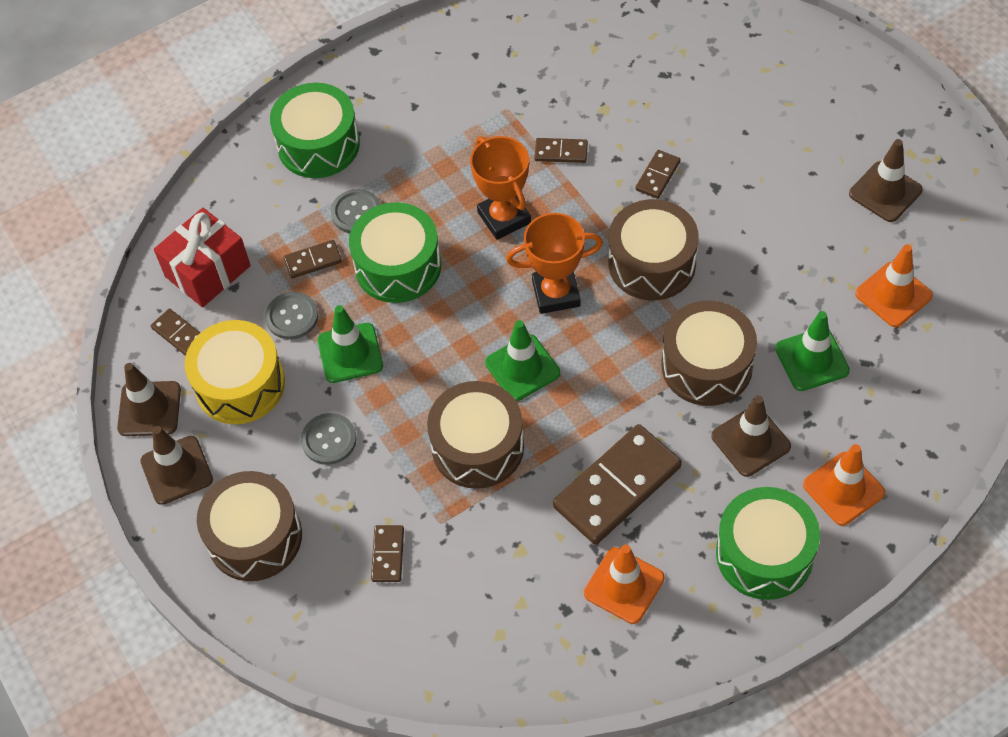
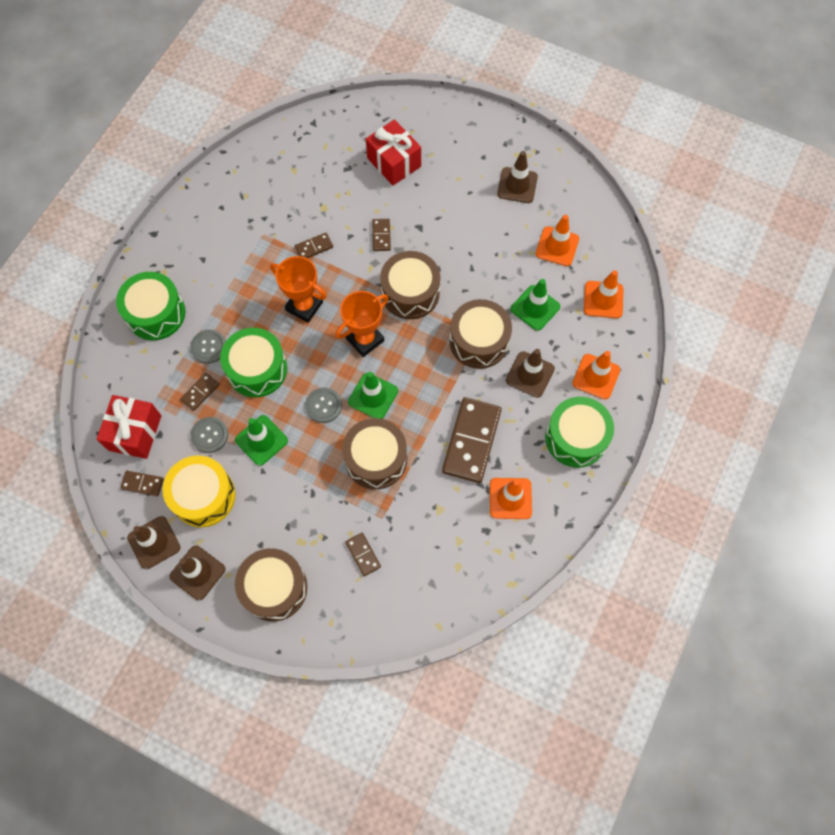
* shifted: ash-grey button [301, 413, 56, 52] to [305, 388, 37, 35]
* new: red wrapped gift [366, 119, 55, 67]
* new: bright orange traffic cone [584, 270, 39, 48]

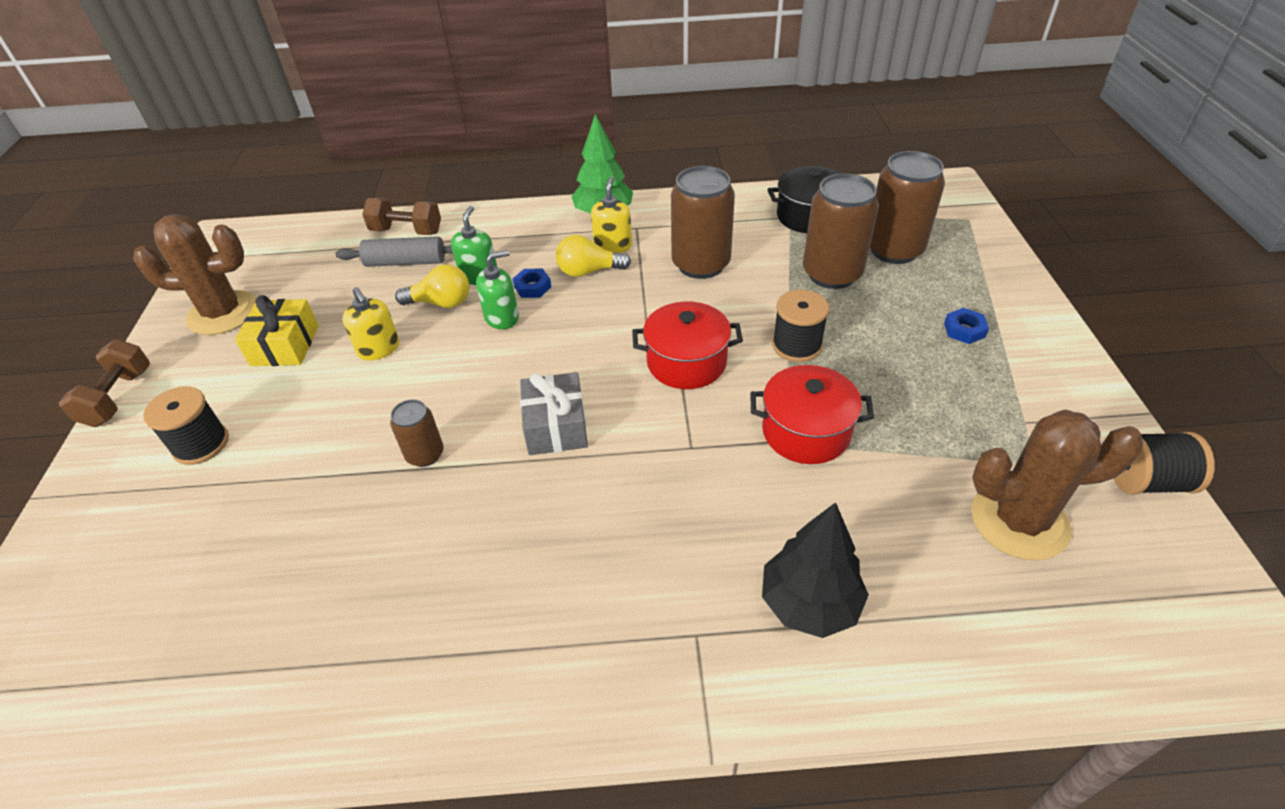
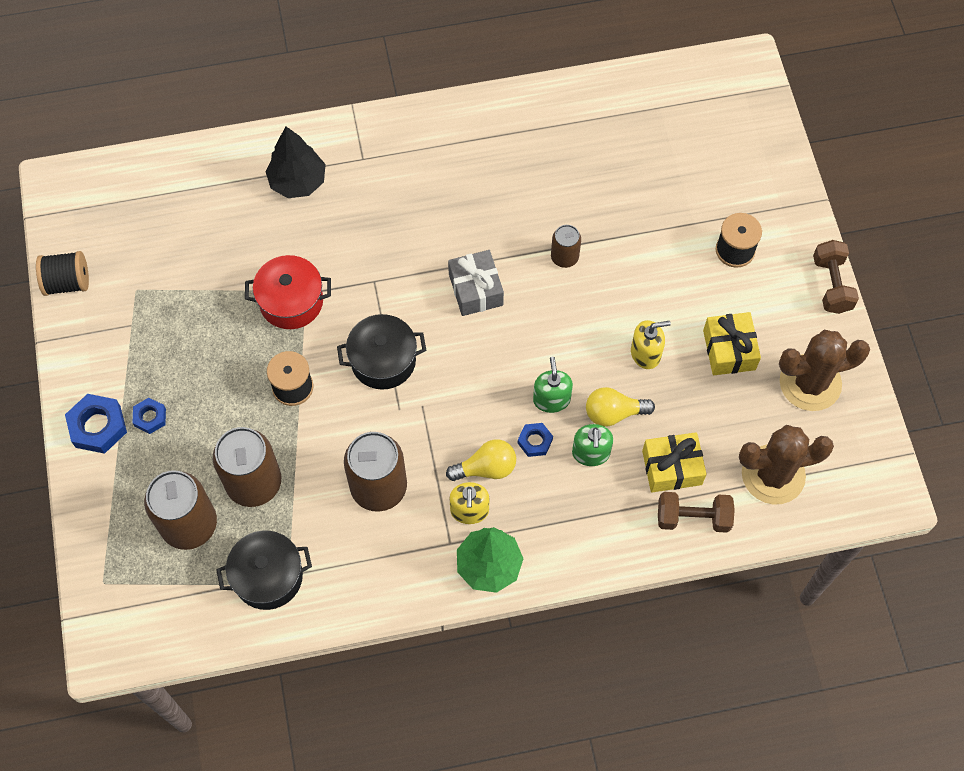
* new: royal blue hex nut [65, 394, 62, 60]
* repainted: red pot [632, 302, 111, 87] to black pot [337, 314, 89, 75]
* rotated: leaf-green soap dispenser [476, 250, 43, 79] = [533, 357, 40, 56] 120 degrees clockwise
* rotated: yellow soap dispenser [342, 287, 57, 74] = [631, 320, 40, 49] 120 degrees clockwise
* swapped: ash-grey pastry roller [335, 237, 118, 30] to yellow wrapped gift [642, 432, 65, 60]
* shifted: russet saguaro cactus [971, 410, 172, 151] to [739, 425, 95, 80]

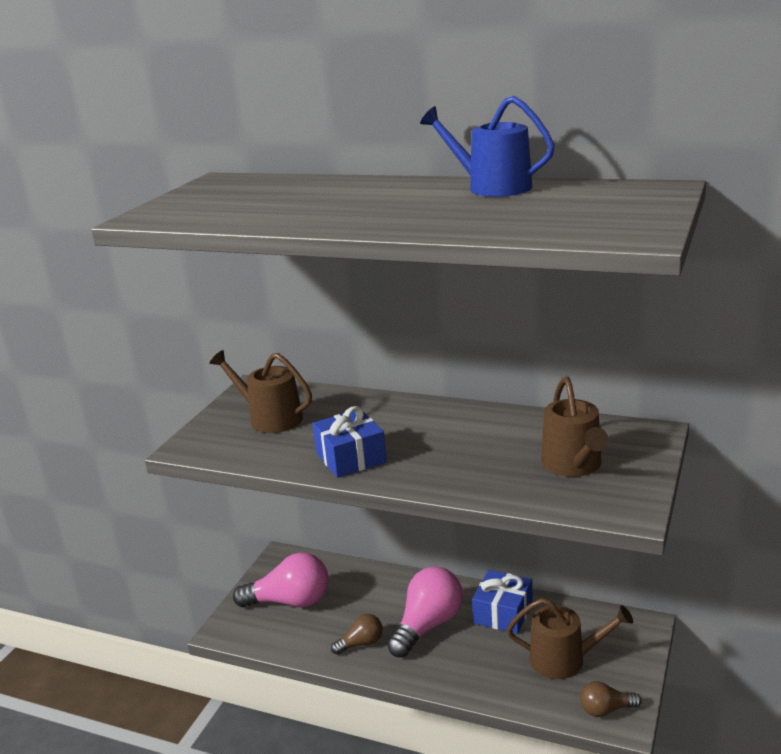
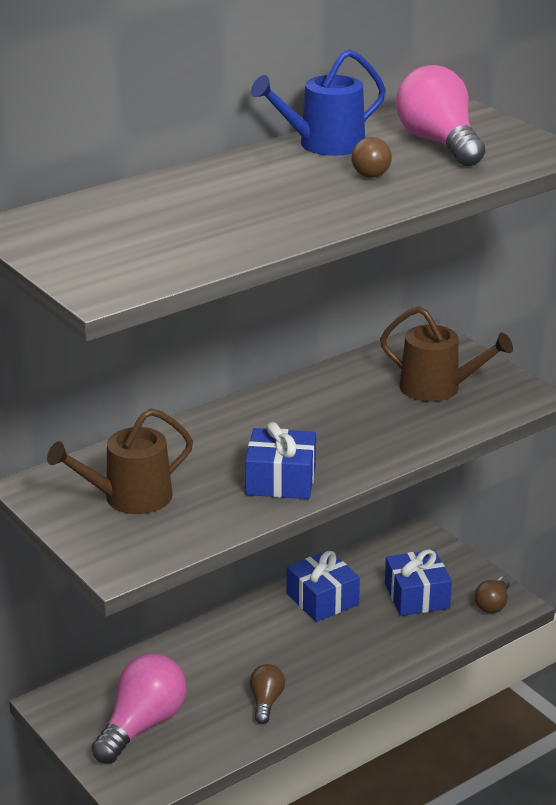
* new: russet bulb [351, 137, 41, 41]
* swapped: russet watering pot [507, 598, 126, 81] to royal blue wrapped gift [385, 549, 67, 67]
* shifted: rosy bulb [387, 567, 76, 91] to [396, 65, 89, 101]

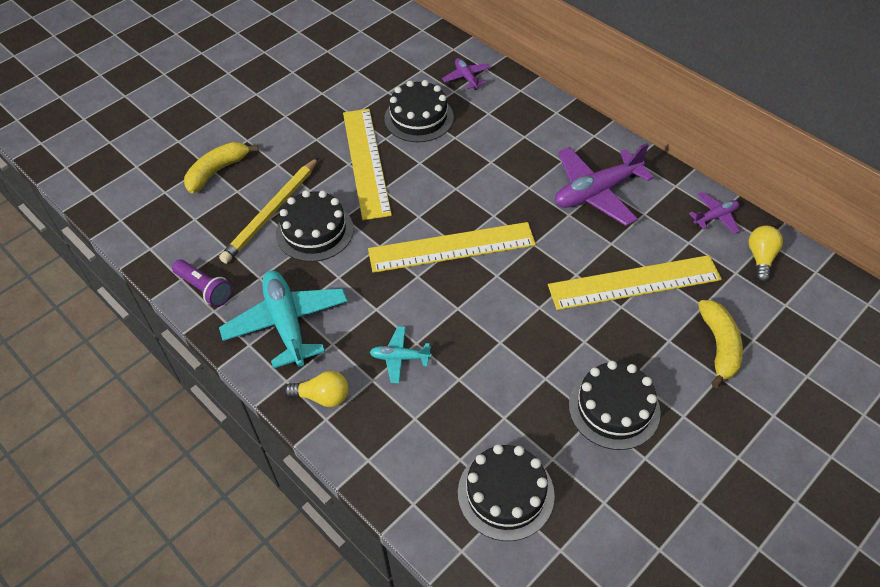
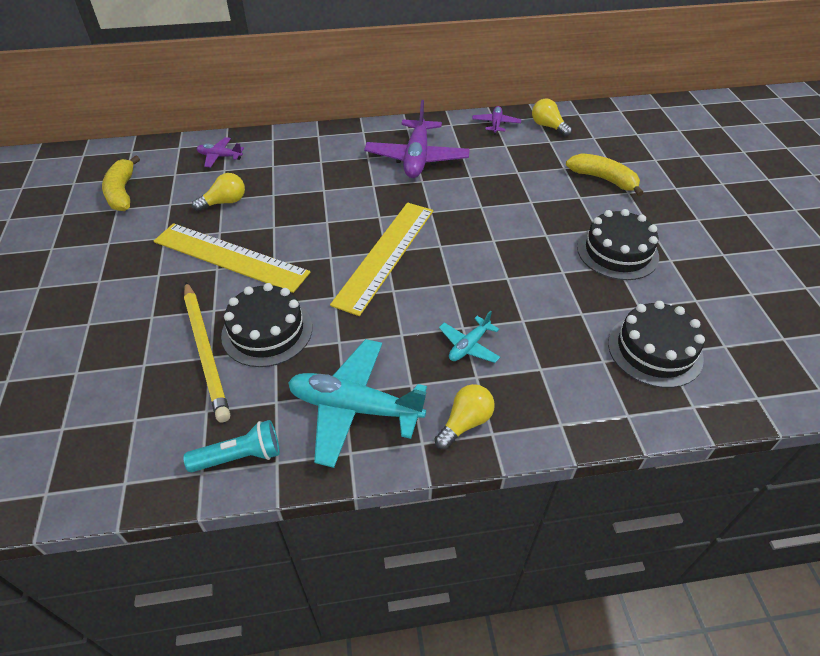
* shifted: yellow banana fruit [184, 142, 74, 52] to [102, 155, 38, 56]
* repainted: purple torch [172, 259, 60, 48] to aqua torch [183, 420, 97, 52]
* swapped: black gateau [384, 80, 70, 62] to yellow bulb [192, 173, 53, 38]
* gone: yellow measuring stick [548, 255, 174, 55]

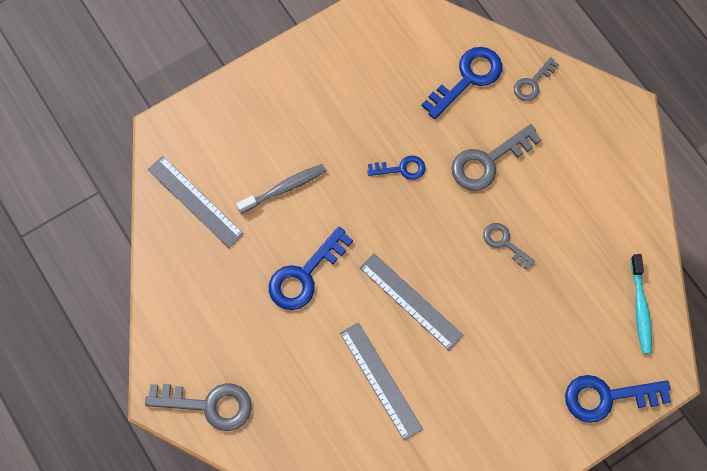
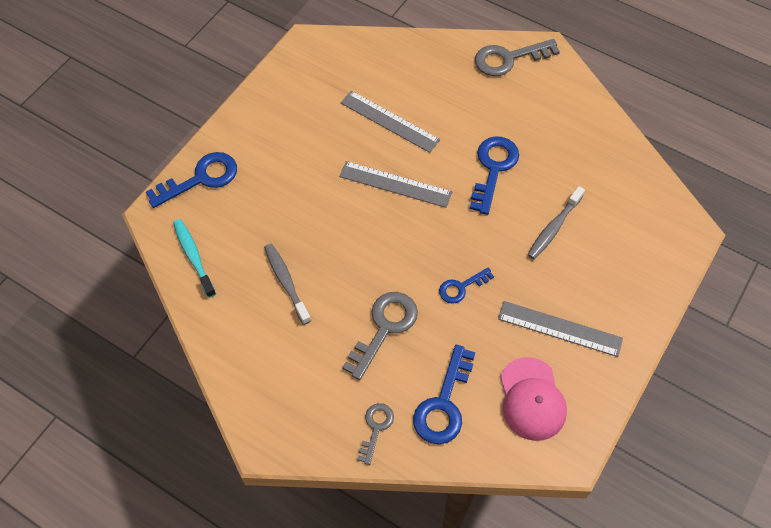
* new: ash-grey toothbrush [264, 244, 47, 81]
* shifted: ash-grey measuring stick [148, 156, 96, 92] to [498, 301, 125, 56]
* new: rosy peaked cap [500, 357, 67, 84]
* gone: ash-grey door key [483, 223, 52, 47]

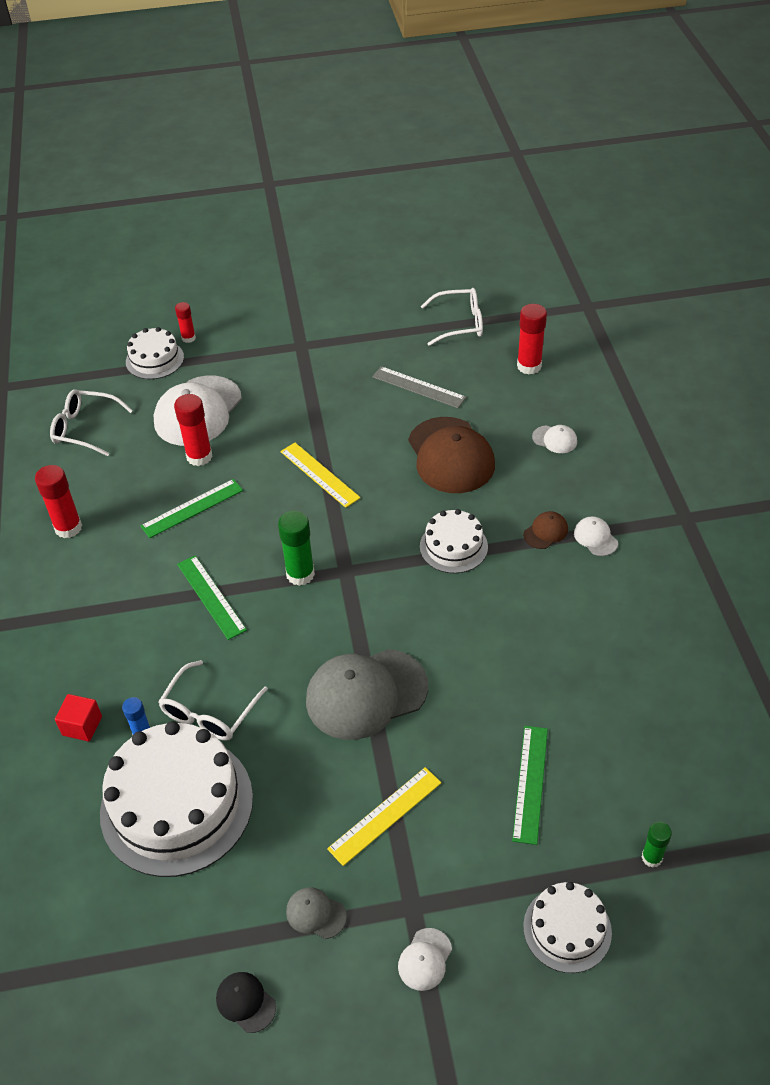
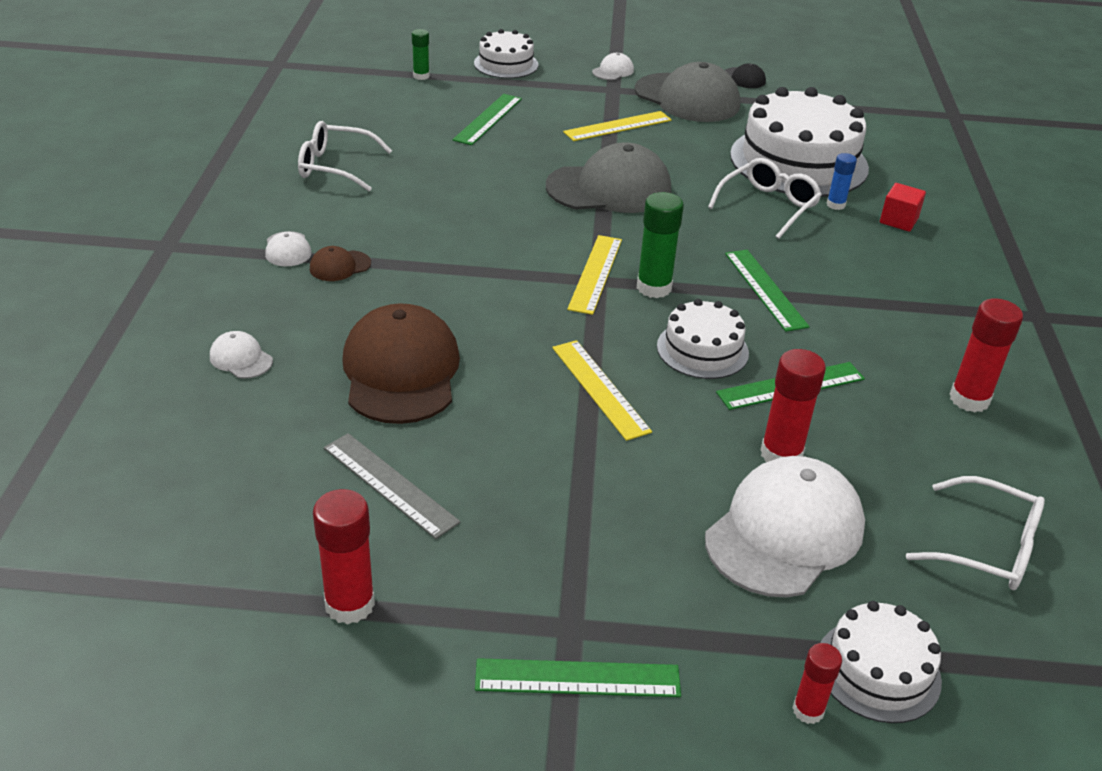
* shifted: snow-white spectacles [421, 288, 62, 58] to [298, 121, 94, 70]
* shifted: red stick of glue [517, 304, 30, 70] to [313, 489, 62, 135]
* new: leaf-green measuring stick [475, 658, 206, 39]
* new: yellow measuring stick [567, 235, 55, 80]
* scaled: ash-grey peaked cap [286, 887, 61, 52] = [635, 62, 105, 60] x2.29
* shifted: snow-white gateau [420, 509, 68, 64] to [657, 299, 92, 80]

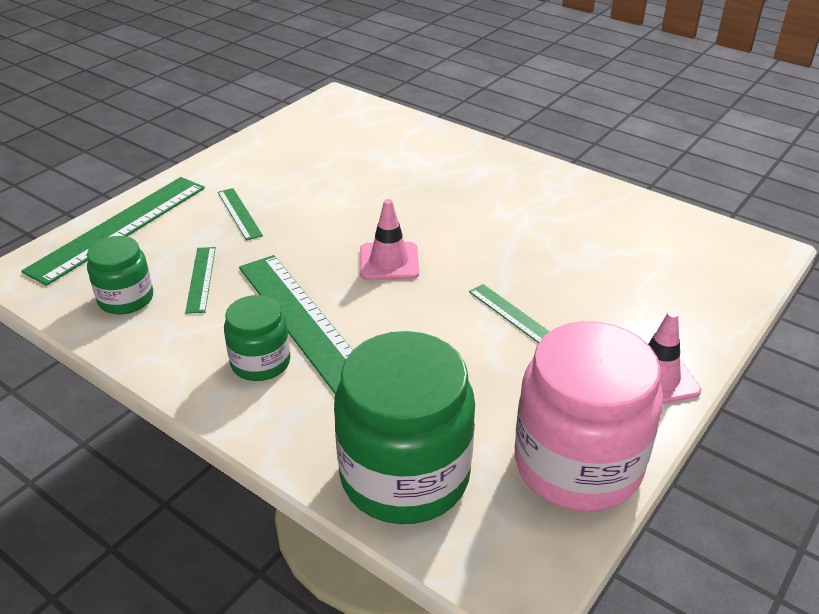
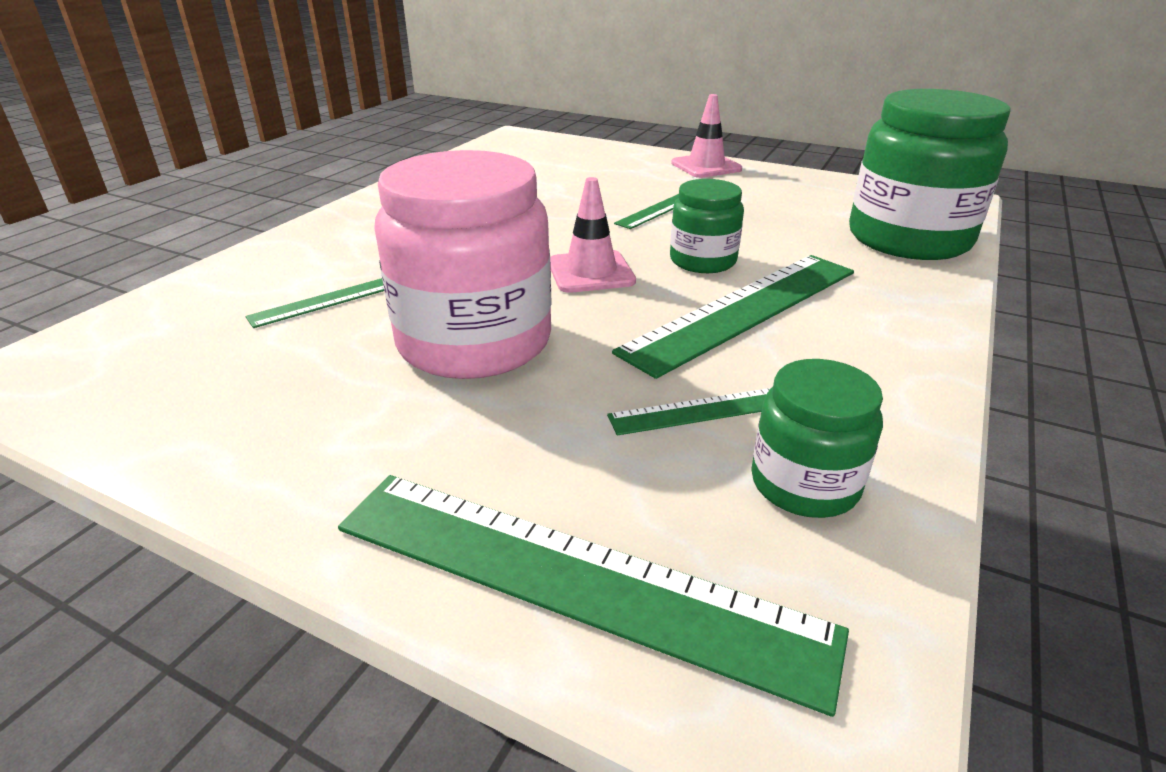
* shifted: leaf-green measuring stick [218, 188, 45, 53] to [245, 278, 139, 50]
* shifted: rosy preserve jar [515, 321, 148, 191] to [374, 150, 178, 229]
* shifted: leaf-green preserve jar [224, 295, 67, 86] to [670, 179, 74, 94]

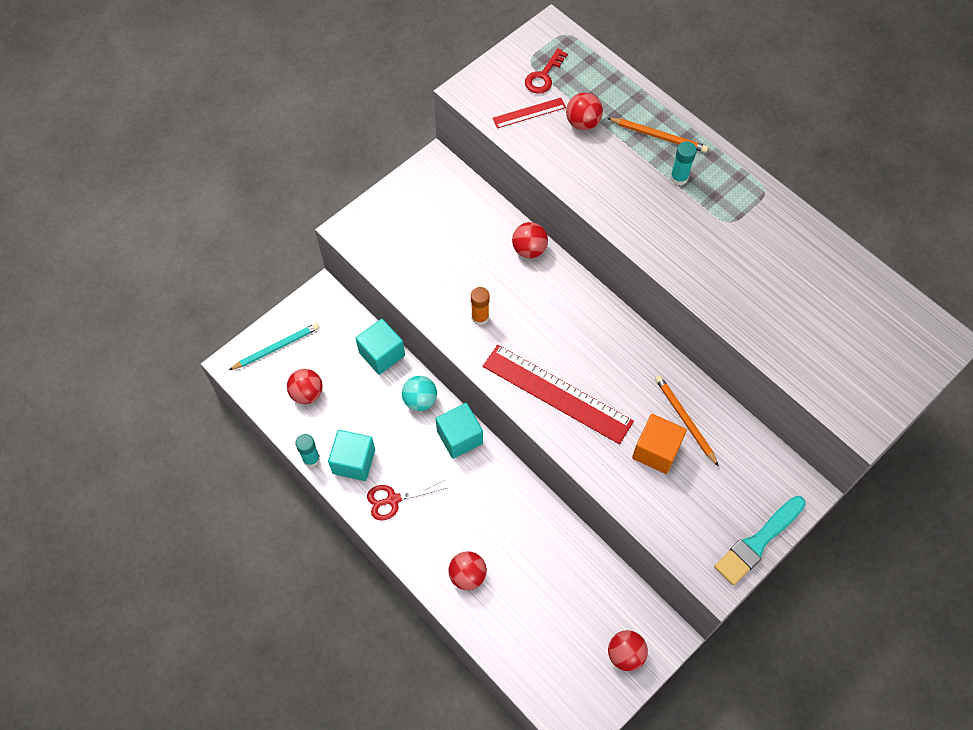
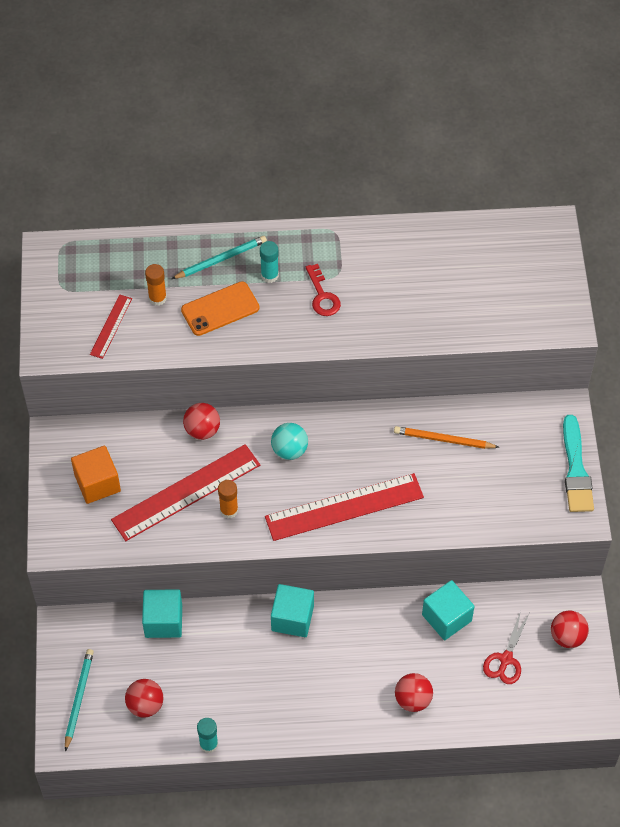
* shifted: bright orange block [632, 414, 55, 60] to [71, 446, 50, 58]
* new: red measuring stick [111, 444, 149, 97]
* swapped: red play ball [566, 93, 37, 37] to bright orange stick of glue [145, 264, 22, 42]
* repainted: bright orange wooden pencil [607, 118, 101, 35] to aqua wooden pencil [172, 236, 95, 43]
* new: bright orange smartphone [181, 281, 79, 55]
* shifted: aqua play ball [402, 376, 35, 35] to [271, 423, 37, 37]
* shifted: red door key [525, 48, 43, 45] to [306, 264, 35, 52]
* shifted: aqua block [328, 430, 47, 51] to [422, 580, 53, 60]
* shifted: red scissors [367, 480, 79, 41] to [483, 611, 46, 73]

